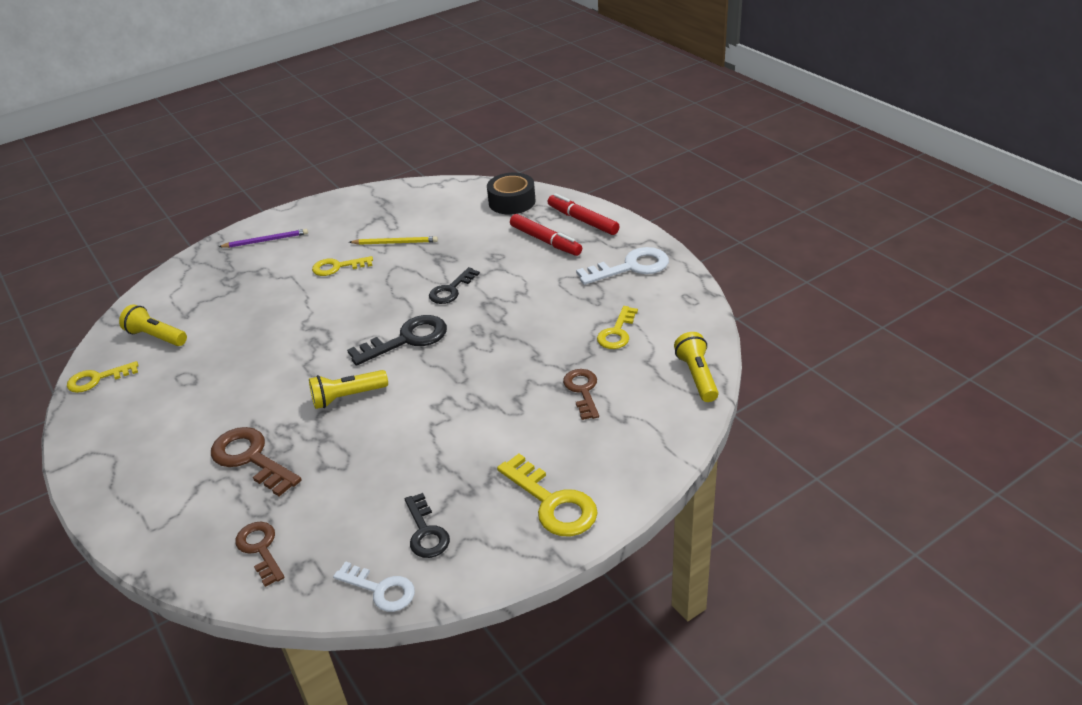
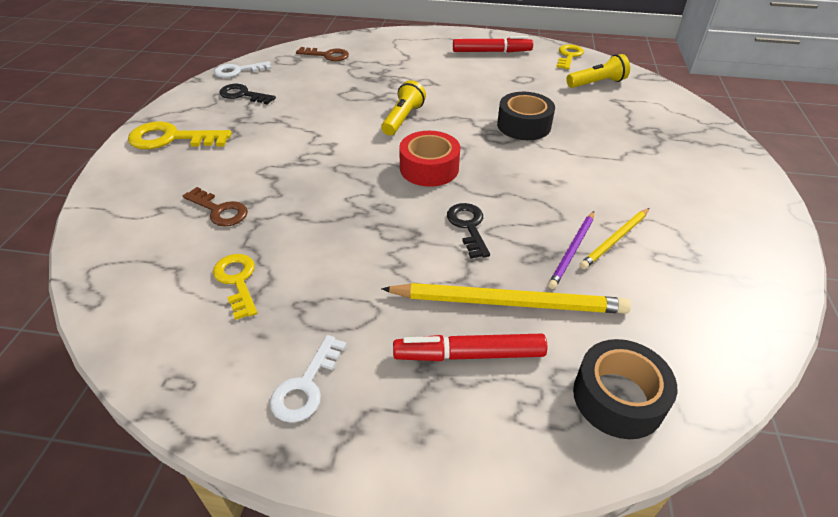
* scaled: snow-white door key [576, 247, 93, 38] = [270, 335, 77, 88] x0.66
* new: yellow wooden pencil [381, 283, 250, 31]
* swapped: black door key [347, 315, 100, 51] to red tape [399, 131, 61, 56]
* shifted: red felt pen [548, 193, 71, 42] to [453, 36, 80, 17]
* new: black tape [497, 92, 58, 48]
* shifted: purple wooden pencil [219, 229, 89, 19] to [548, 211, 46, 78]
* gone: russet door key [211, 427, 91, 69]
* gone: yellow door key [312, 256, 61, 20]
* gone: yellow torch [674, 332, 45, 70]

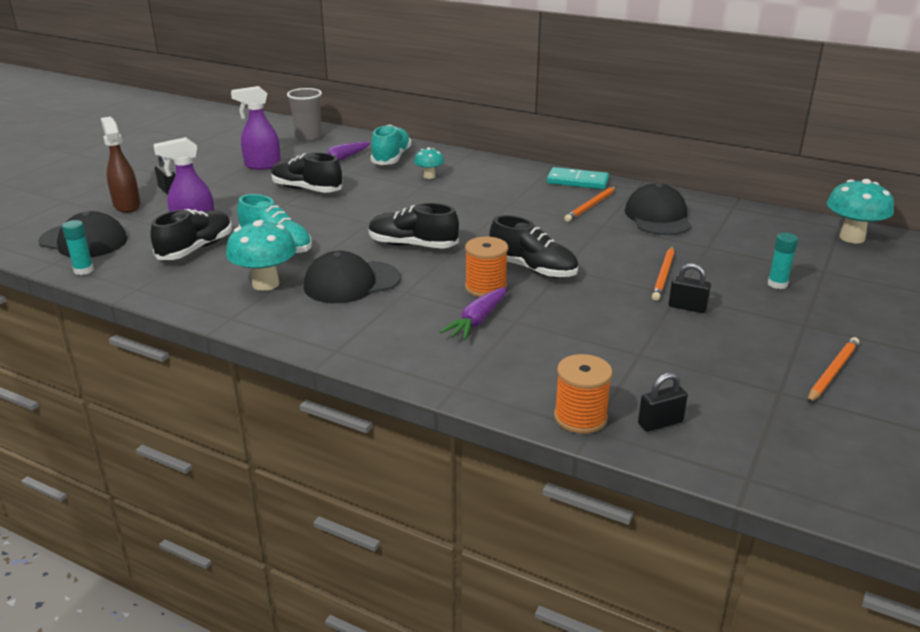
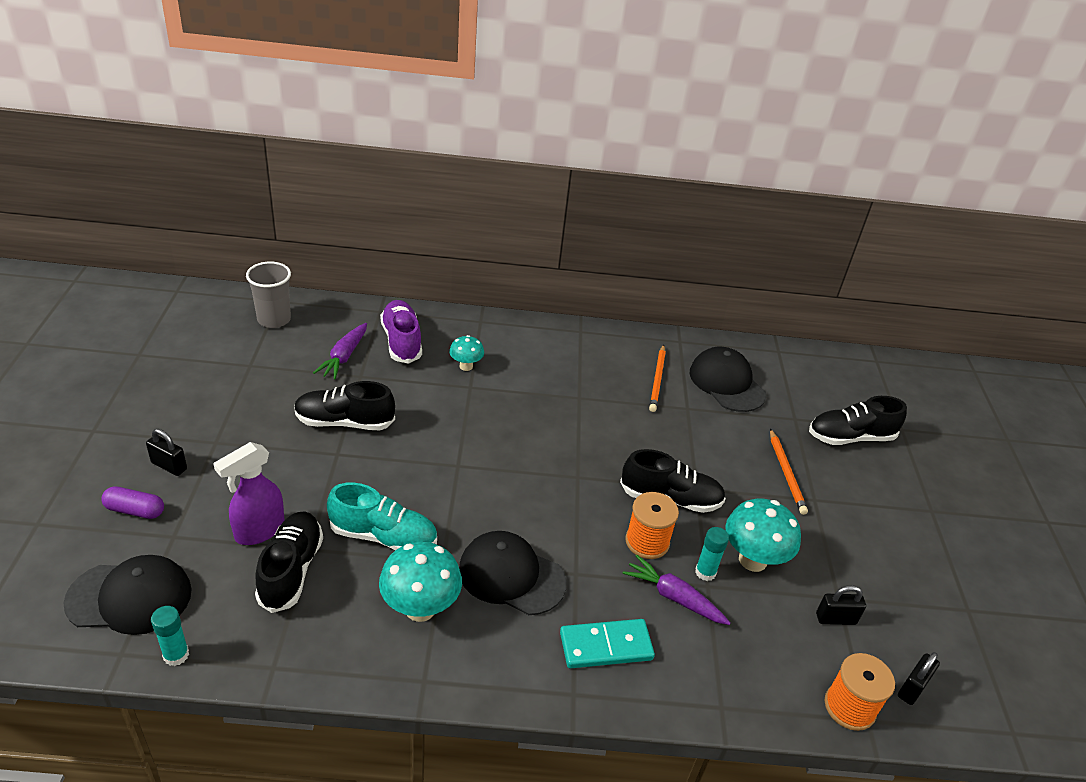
* swapped: russet sprayer [101, 117, 39, 96] to purple capsule [101, 486, 63, 33]
* repainted: aqua lace-up shoe [370, 124, 41, 41] to purple lace-up shoe [380, 300, 42, 64]
* rotated: black peaked cap [304, 251, 97, 52] = [459, 531, 108, 84] 75 degrees clockwise
* shifted: aqua domino tile [547, 167, 62, 22] to [560, 619, 95, 49]
* rotated: purple root vegetable [440, 287, 67, 53] = [622, 555, 108, 70] 120 degrees clockwise
* shifted: aqua stick of glue [768, 233, 30, 56] to [695, 527, 34, 54]
* shifted: aqua toadstool [827, 179, 67, 64] to [725, 499, 76, 73]
* shifted: black lace-up shoe [369, 203, 90, 46] to [809, 396, 98, 49]
* shifted: black padlock [669, 263, 42, 50] to [816, 585, 50, 40]
* gone: purple sprayer [231, 86, 50, 84]
* gone: bright orange wooden pencil [807, 337, 52, 66]

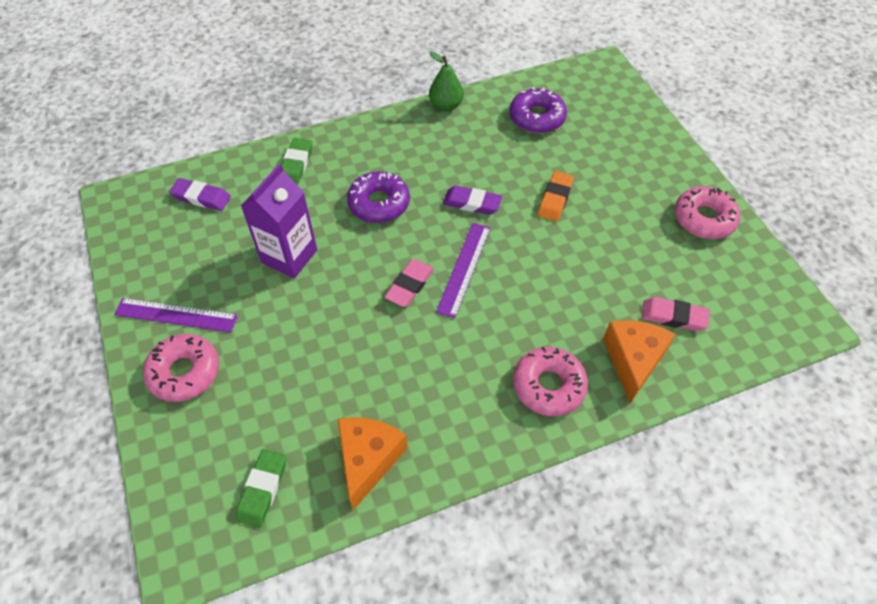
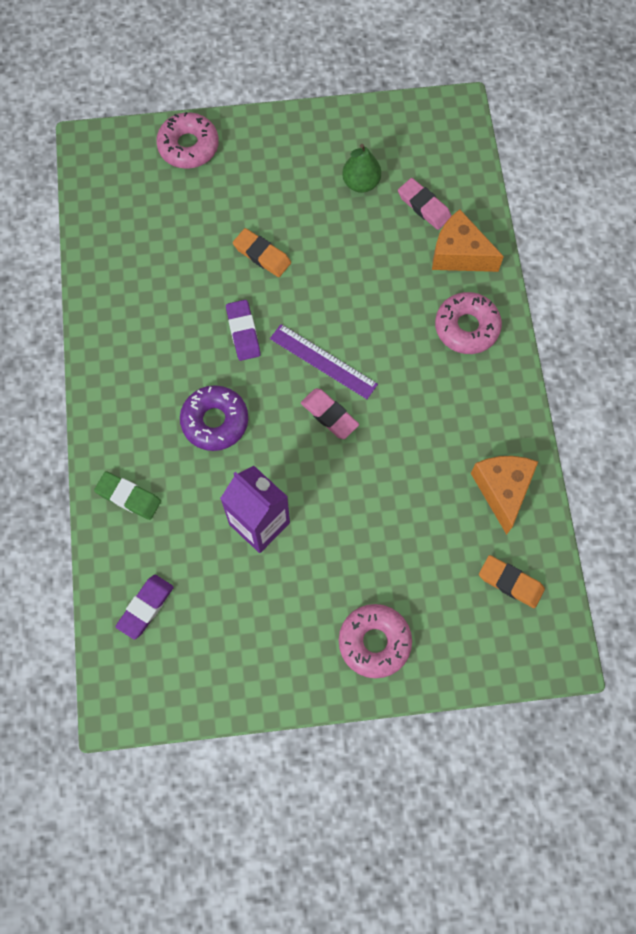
* shifted: rosy doughnut [675, 186, 66, 53] to [156, 112, 63, 56]
* rotated: purple pencil eraser [443, 186, 59, 29] = [226, 300, 34, 61] 45 degrees counterclockwise
* shifted: leaf-green toy pear [429, 51, 35, 60] to [342, 144, 39, 49]
* rotated: rosy pencil eraser [641, 297, 69, 34] = [398, 178, 54, 52] 75 degrees counterclockwise
* rotated: bright orange cheese wedge [338, 417, 69, 93] = [471, 456, 67, 79] 60 degrees clockwise
* repainted: leaf-green pencil eraser [236, 449, 50, 79] to bright orange pencil eraser [479, 555, 66, 53]
* gone: purple measuring stick [114, 298, 124, 35]
* gone: purple doughnut [509, 87, 58, 46]

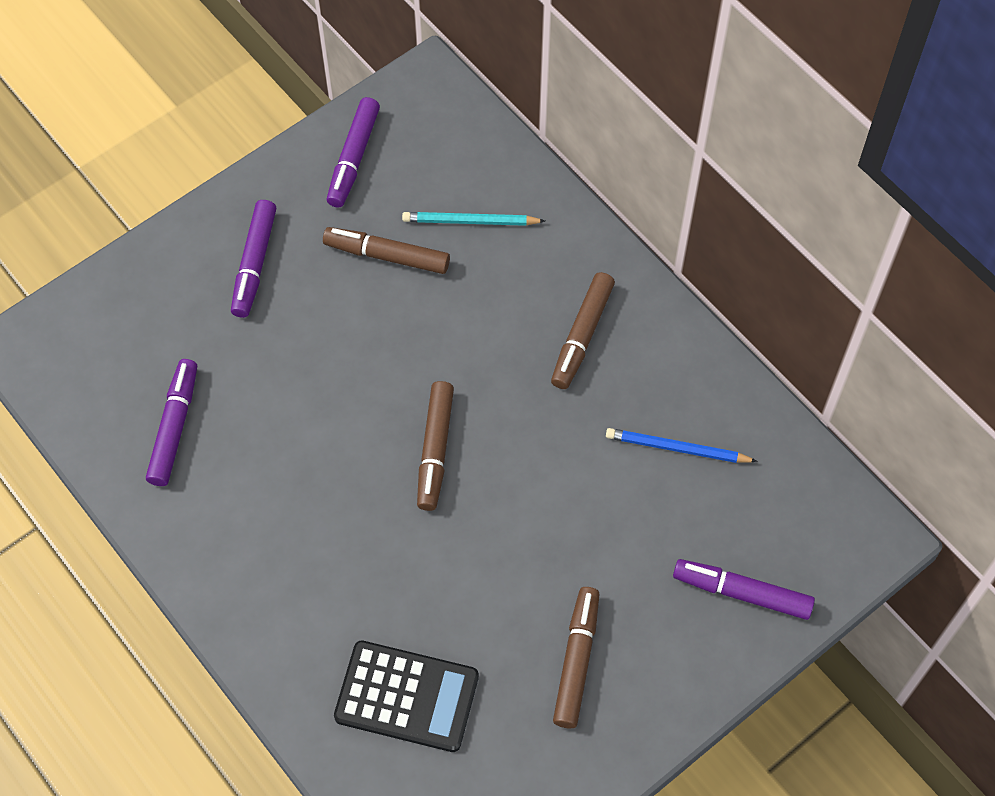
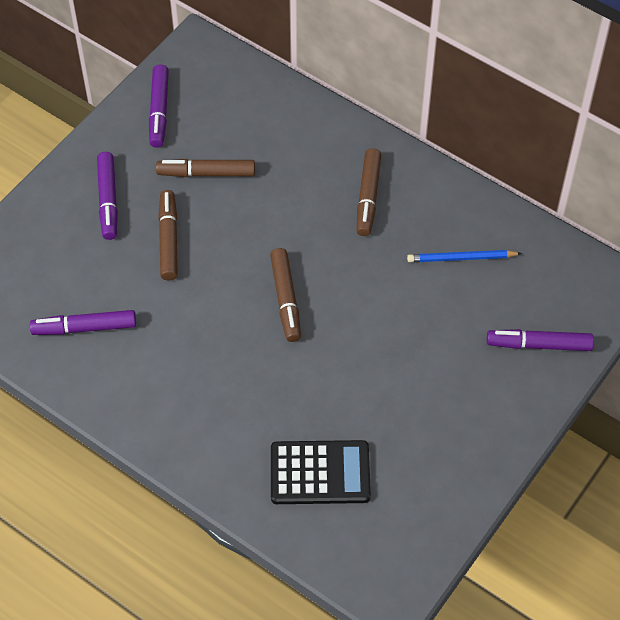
* rotated: purple felt pen [146, 359, 51, 127] = [30, 310, 106, 25] 90 degrees counterclockwise
* shifted: russet felt pen [553, 587, 46, 141] to [158, 190, 20, 91]
* gone: aqua wooden pencil [402, 212, 143, 14]

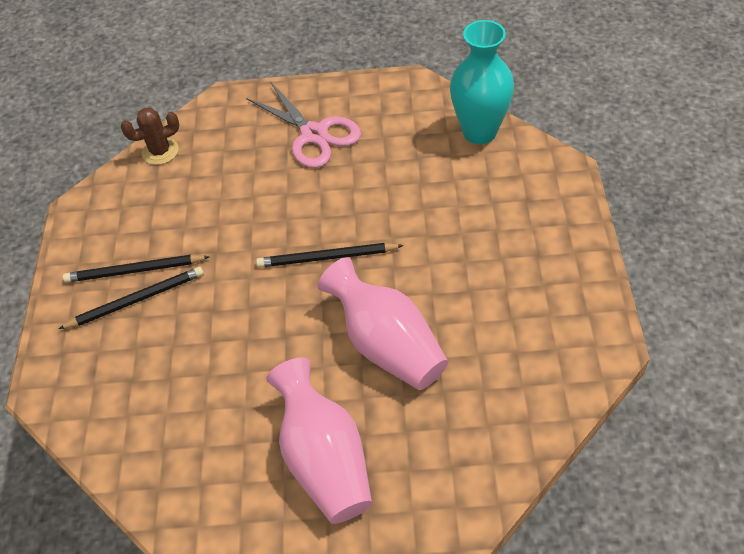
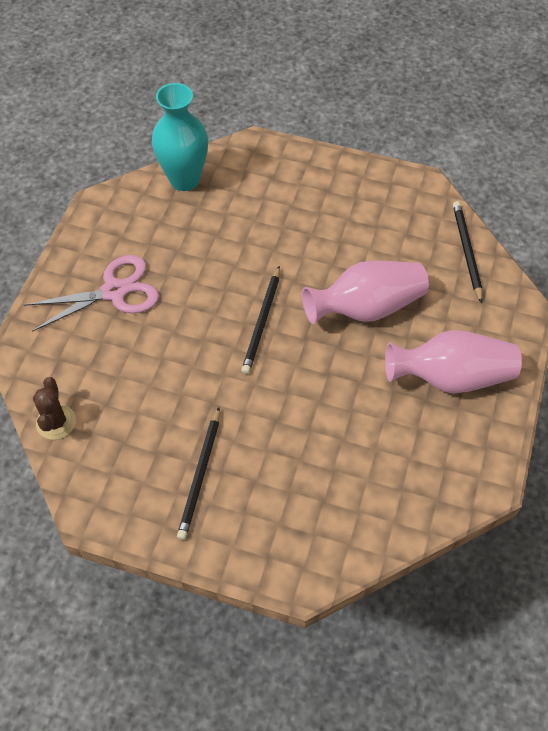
* shifted: black wooden pencil [59, 267, 145, 62] to [453, 201, 29, 103]

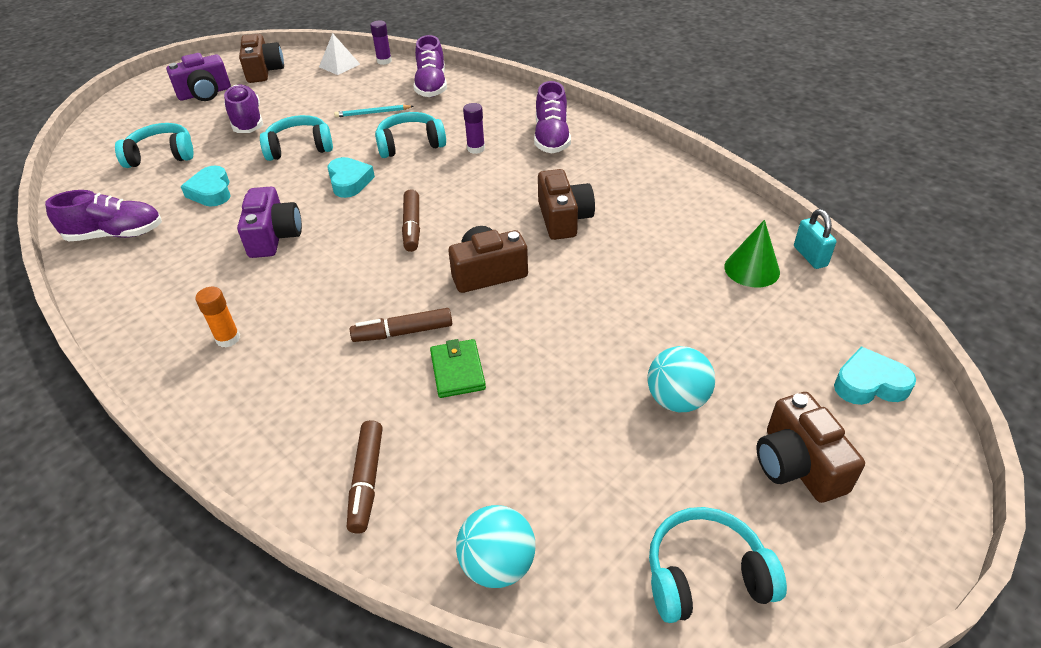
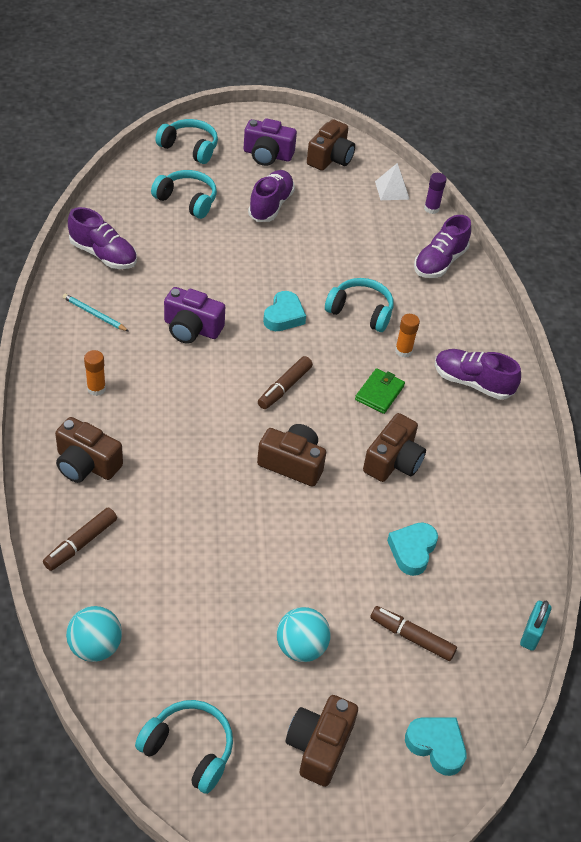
* new: russet camera [55, 417, 68, 66]
* shifted: aqua wooden pencil [334, 105, 80, 12] to [63, 294, 65, 37]
* shifted: aqua over-ear headphones [260, 115, 73, 46] to [155, 119, 63, 45]
* rotated: purple camera [237, 187, 65, 71] = [164, 287, 61, 56] 75 degrees clockwise
* shifted: leaf-green billfold [430, 339, 56, 59] to [355, 368, 50, 46]
* shifted: russet felt pen [350, 308, 102, 34] to [370, 606, 87, 55]
* shifted: aqua love heart [180, 166, 51, 41] to [387, 522, 51, 54]
* repainted: purple stick of glue [463, 103, 22, 51] to bright orange stick of glue [395, 314, 25, 44]
* rotated: purple lace-up shoe [534, 81, 37, 72] = [435, 349, 86, 51] 75 degrees clockwise
* gone: leaf-green cone shape [724, 220, 56, 67]

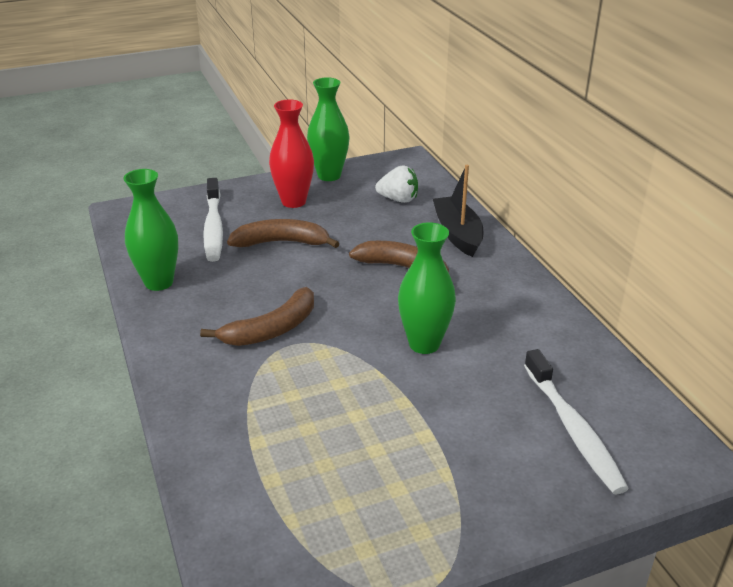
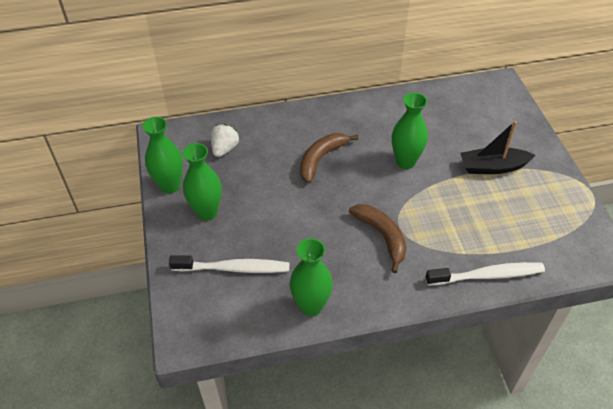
* repainted: red tall vase [269, 100, 45, 108] to leaf-green tall vase [182, 143, 40, 78]
* shifted: snow-white toothbrush [524, 349, 105, 145] to [426, 262, 119, 24]
* shifted: black sailboat [433, 165, 50, 92] to [460, 121, 76, 53]
* gone: russet banana fruit [227, 219, 113, 29]

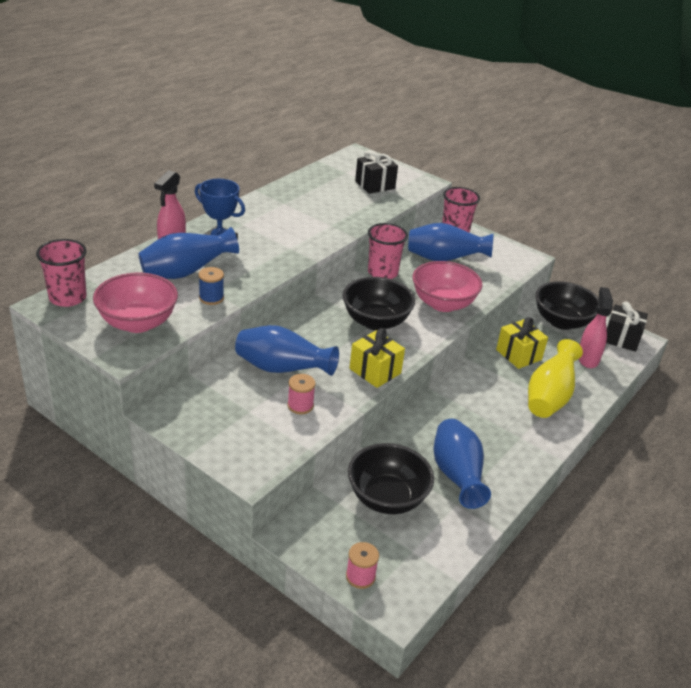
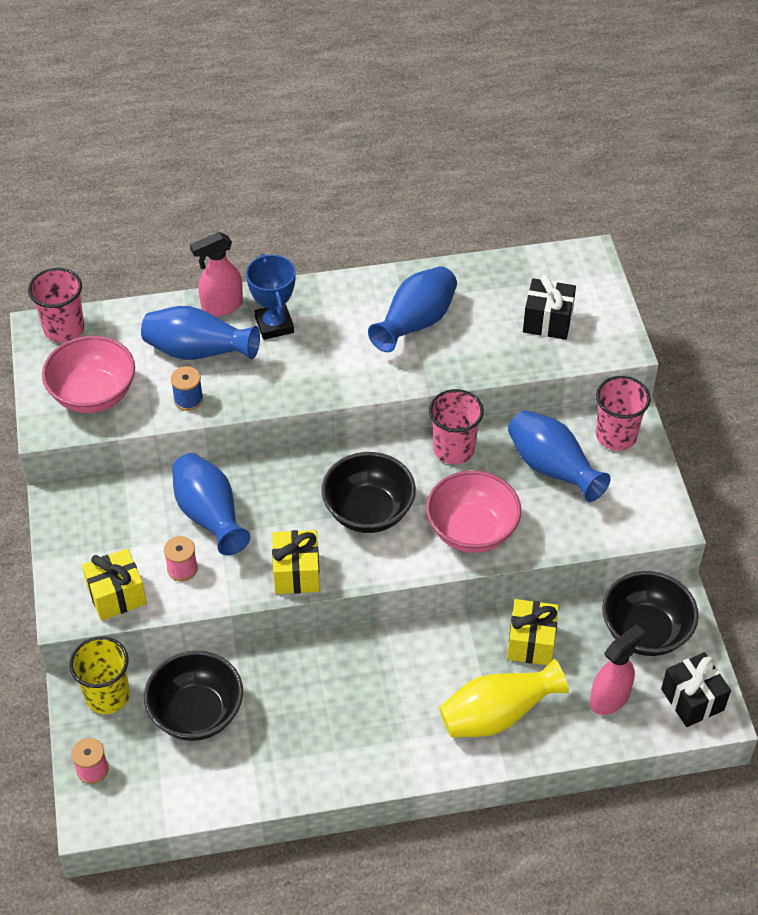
* new: yellow cup [69, 636, 61, 78]
* new: yellow wrapped gift [82, 548, 65, 73]
* shifted: royal blue tall vase [433, 419, 58, 90] to [368, 266, 89, 86]

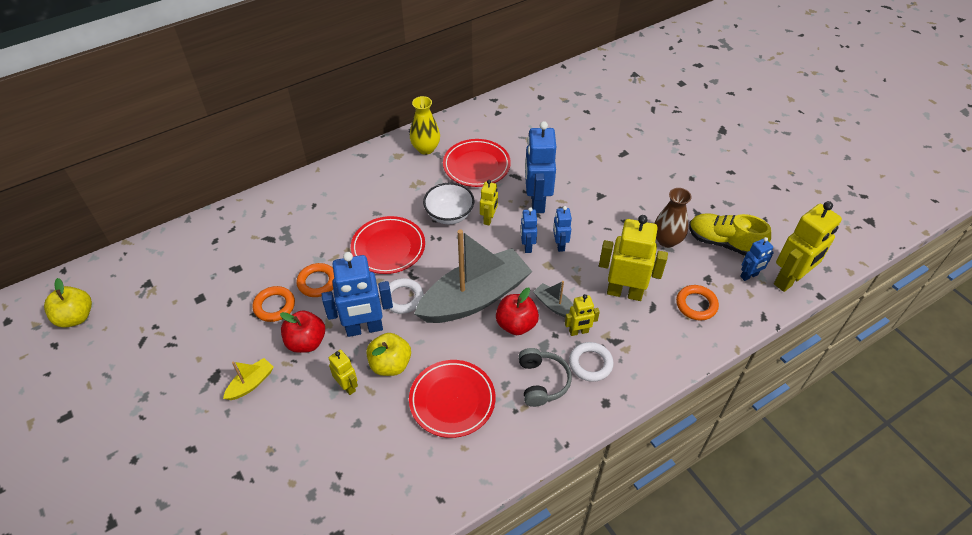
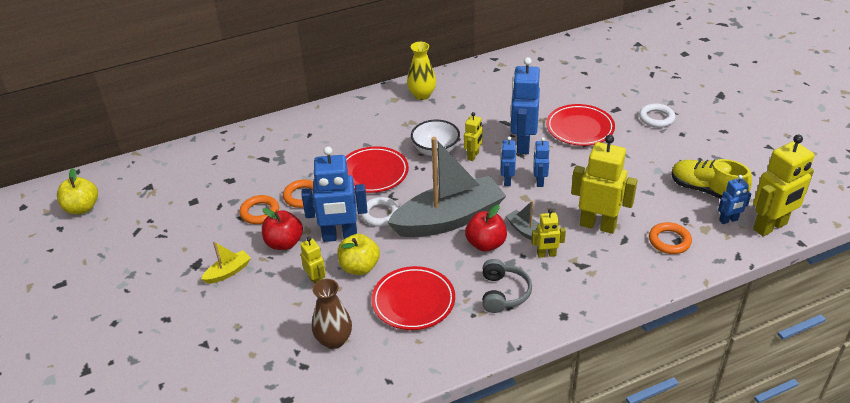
* shifted: russet tall vase [654, 188, 38, 60] to [312, 279, 40, 70]
* shifted: red plate [443, 139, 68, 48] to [546, 104, 69, 42]
* shifted: snow-white hoop [569, 342, 44, 40] to [639, 103, 37, 25]

